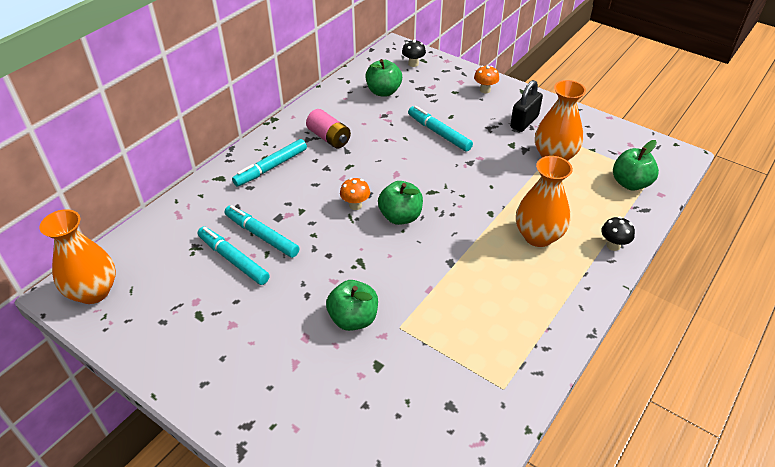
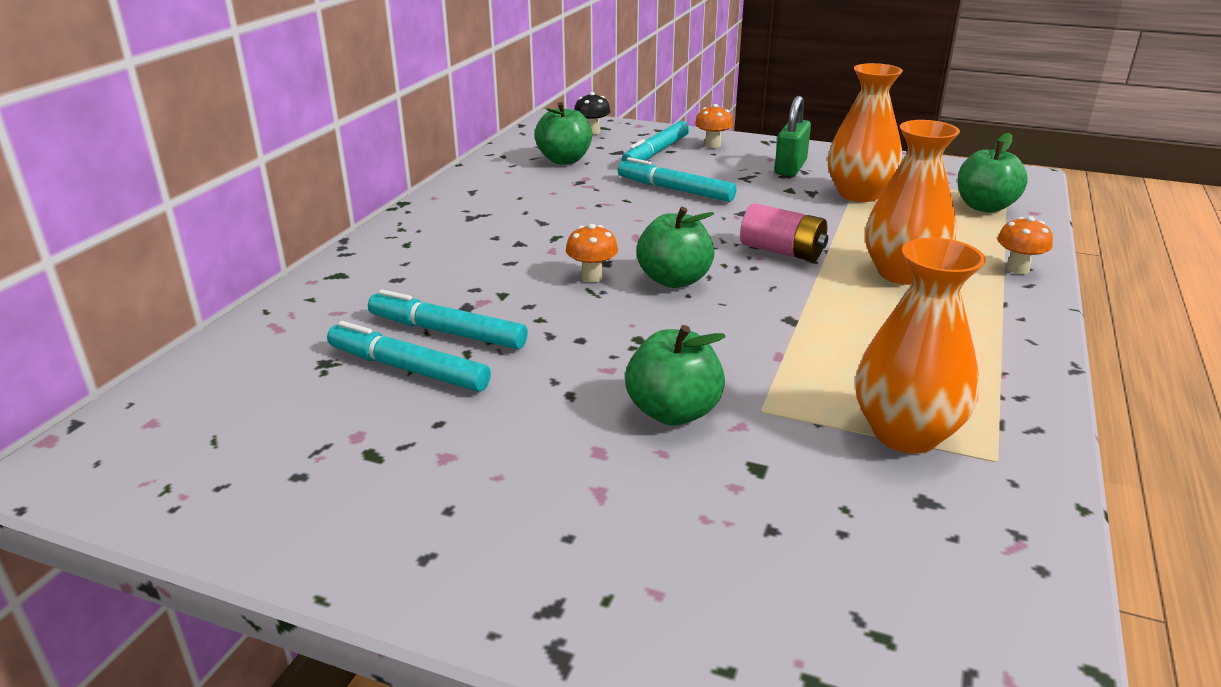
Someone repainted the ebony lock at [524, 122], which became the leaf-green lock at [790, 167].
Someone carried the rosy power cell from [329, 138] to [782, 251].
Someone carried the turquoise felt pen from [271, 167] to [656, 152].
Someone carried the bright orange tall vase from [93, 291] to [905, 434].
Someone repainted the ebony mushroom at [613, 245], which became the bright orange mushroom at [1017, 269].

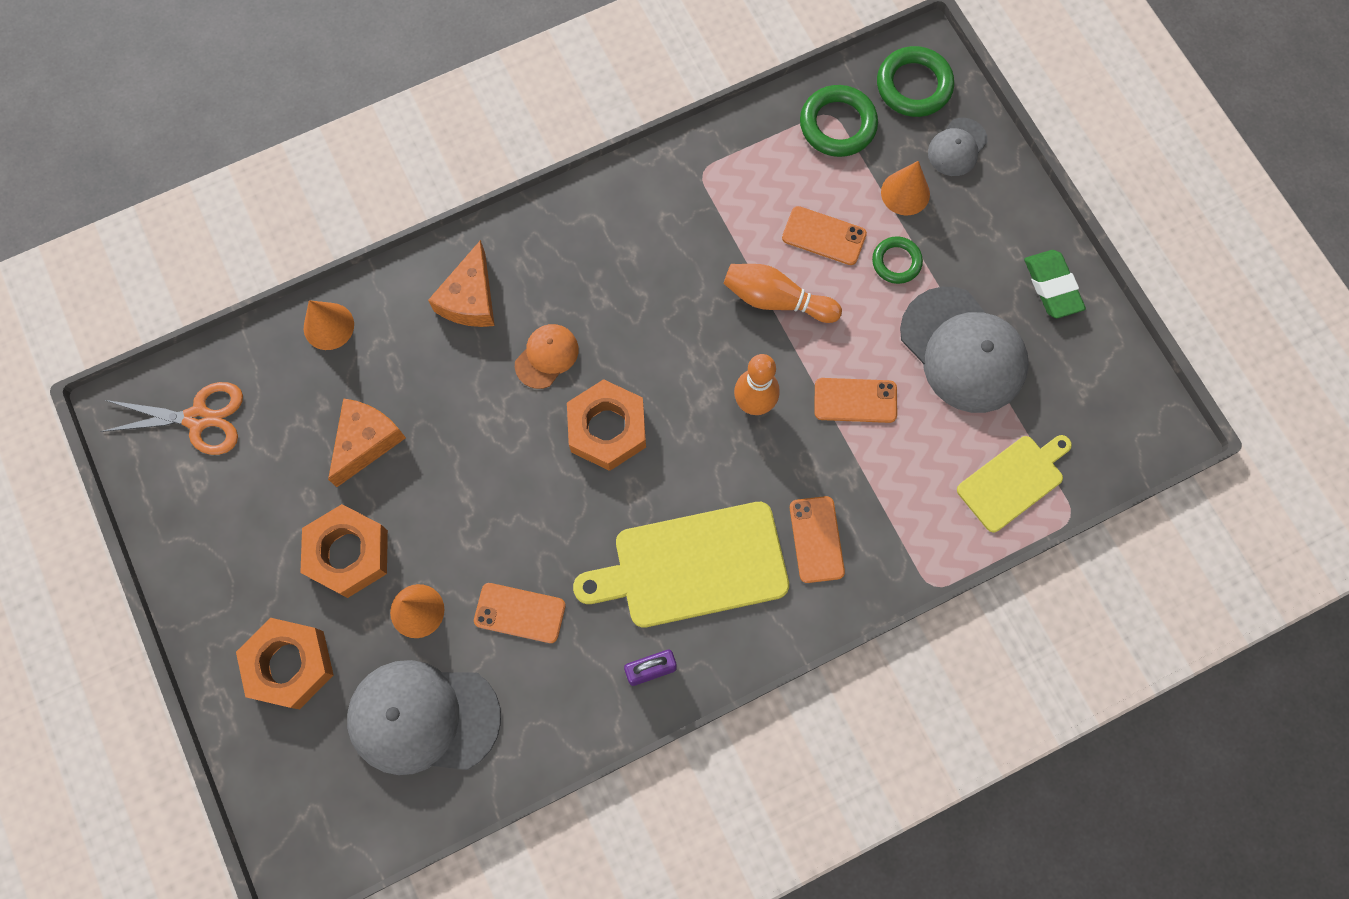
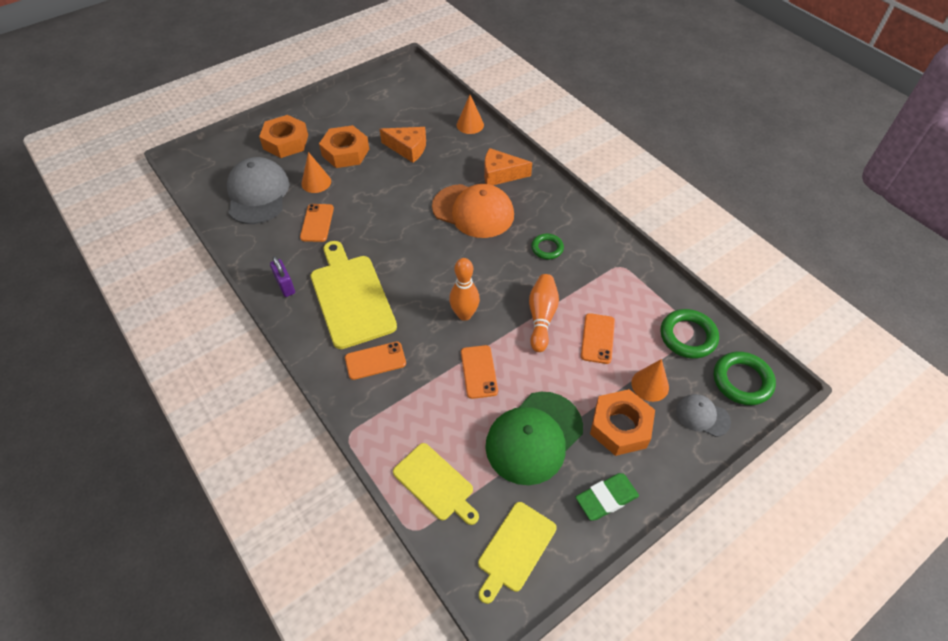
Someone carried the leaf-green torus from [896, 262] to [547, 248].
Someone repainted the gray cap at [963, 350], which became the leaf-green cap at [534, 437].
Someone scaled the bright orange cap at [547, 356] by 1.97.
Someone carried the bright orange hex nut from [607, 429] to [620, 426].
Someone took away the bright orange pair of scissors at [198, 418].
Someone put down the bright yellow cutting board at [515, 549].

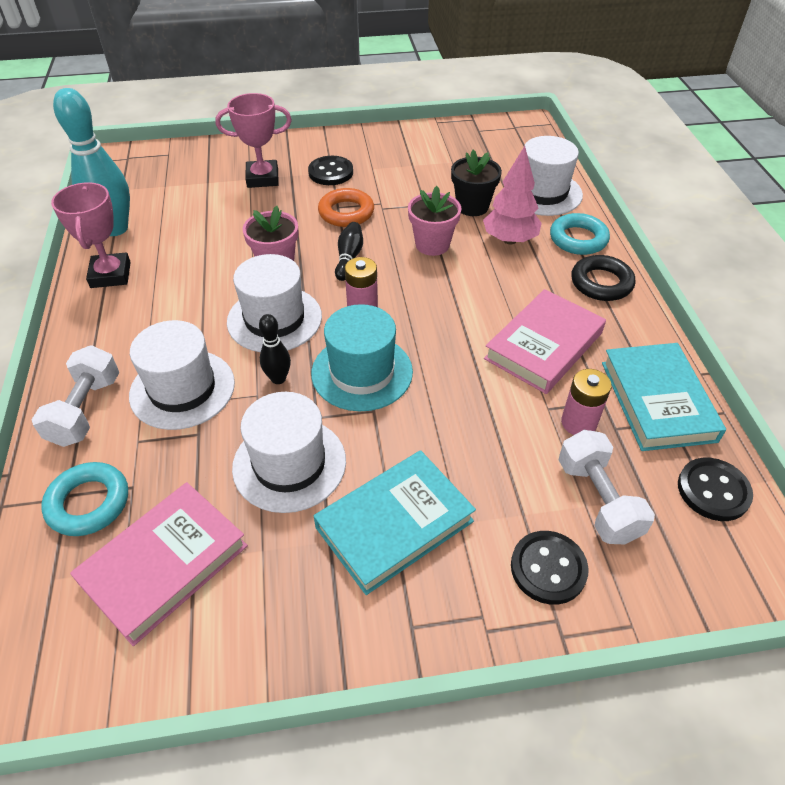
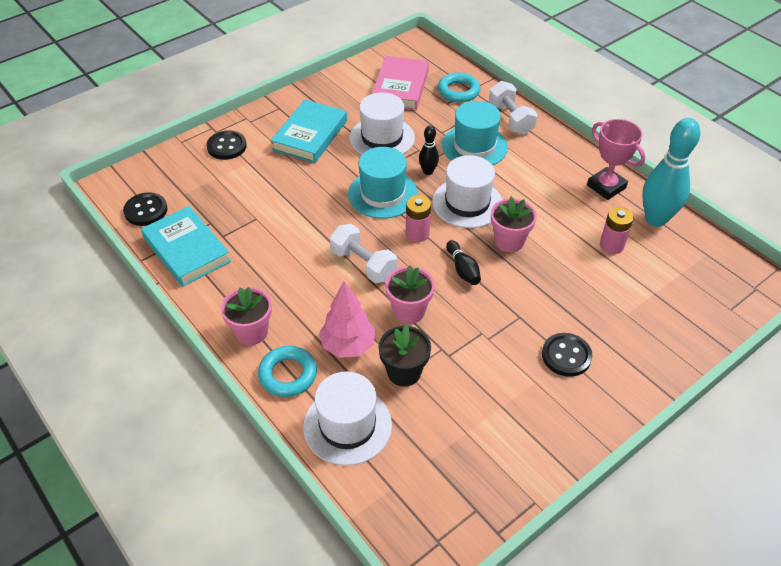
Someone took away the rosy prize cup at [262, 178].
Someone took away the bright orange torus at [346, 212].
Someone swapped the ebony torus at [601, 283] for the rosy plant pot at [251, 332].
Someone took away the rosy hardback at [544, 346].
Someone repainted the pure white top hat at [182, 389], which became the turquoise top hat at [474, 146].
Someone carried the rosy power cell from [578, 423] to [611, 245].
Someone carried the pure white free weight from [597, 500] to [363, 264].

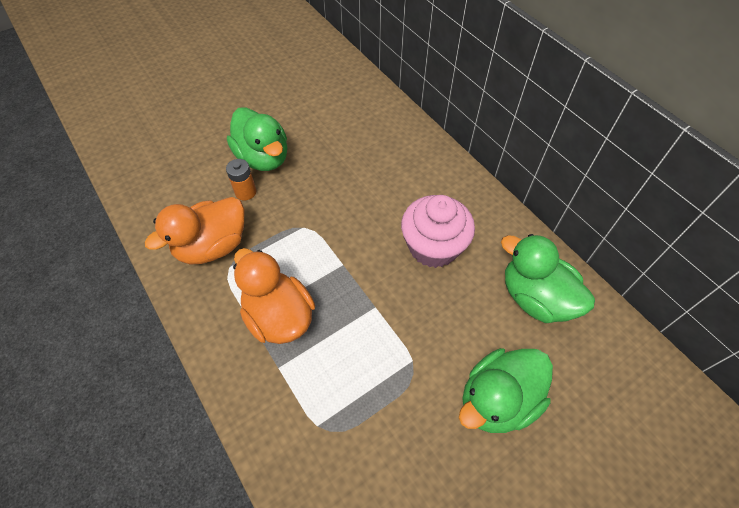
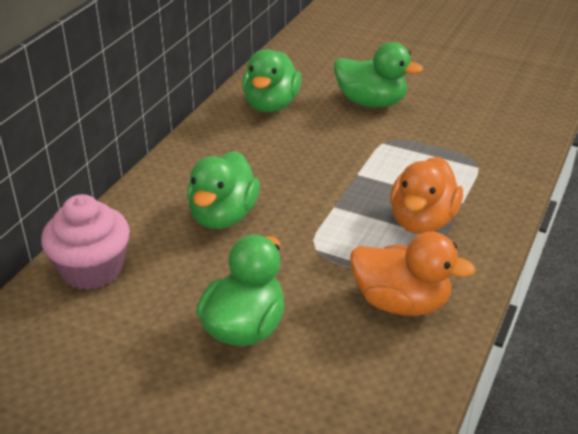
Someone took away the bright orange power cell at [245, 192].
Someone carried the rosy muffin from [433, 247] to [92, 269].
Someone put down the leaf-green duck at [223, 216].

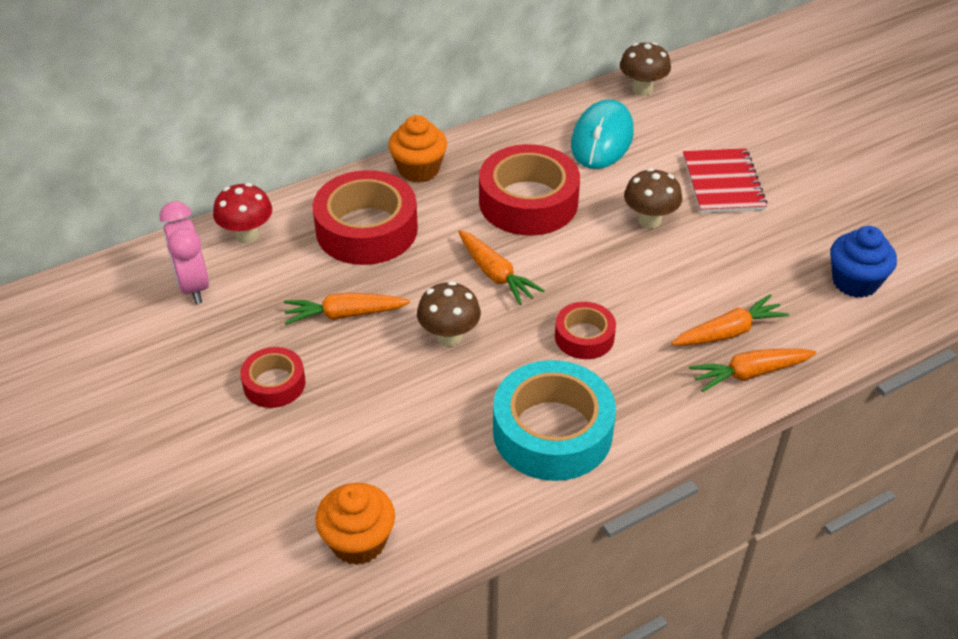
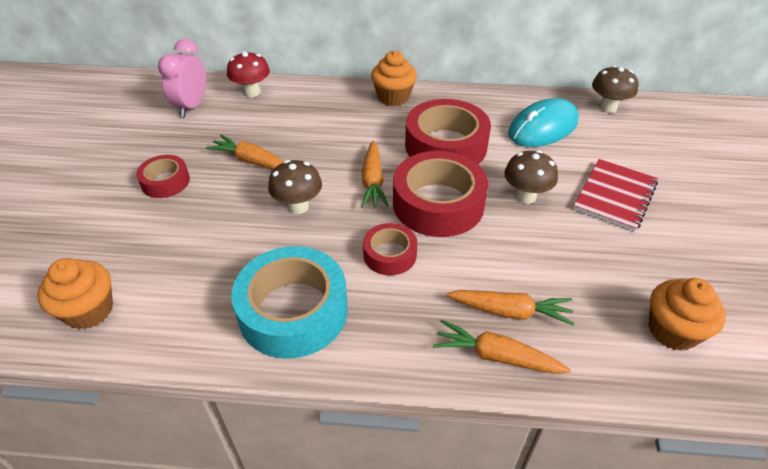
Someone carried the crimson roll of tape from [366, 229] to [438, 204].
Someone repainted the royal blue muffin at [855, 282], which became the bright orange muffin at [672, 330].

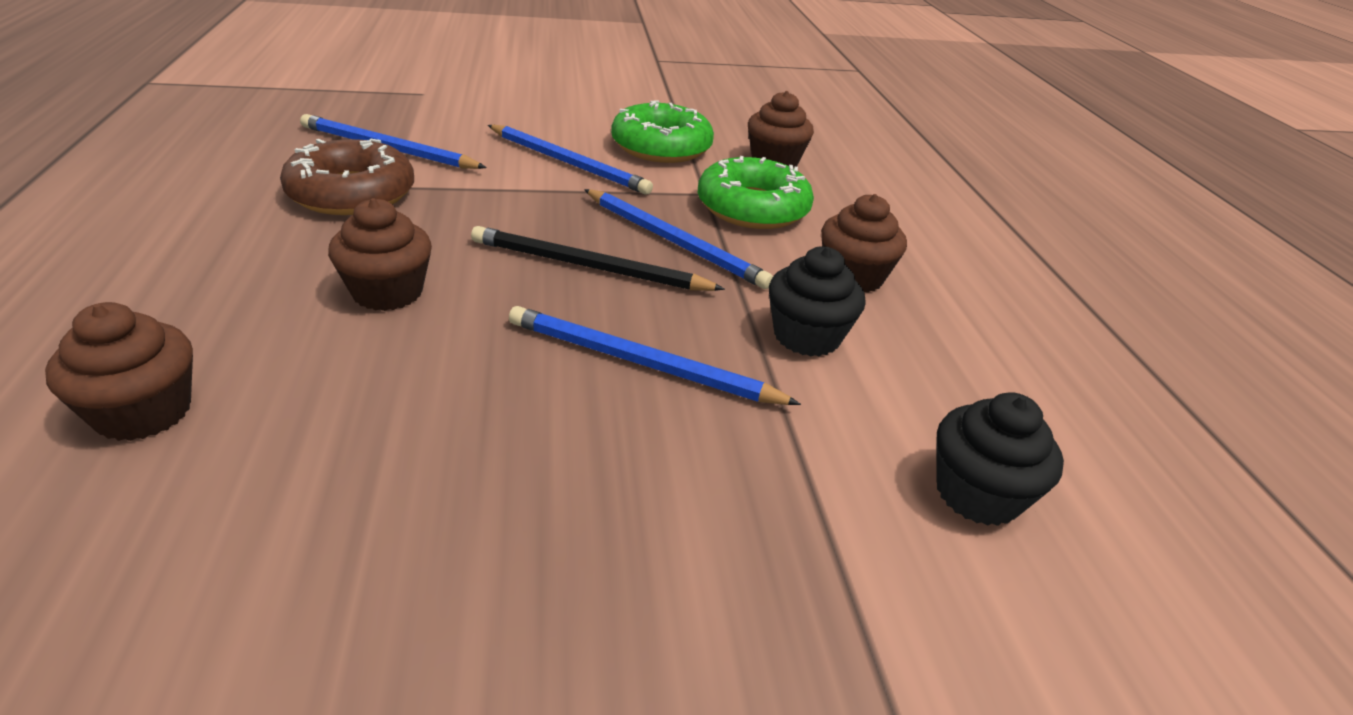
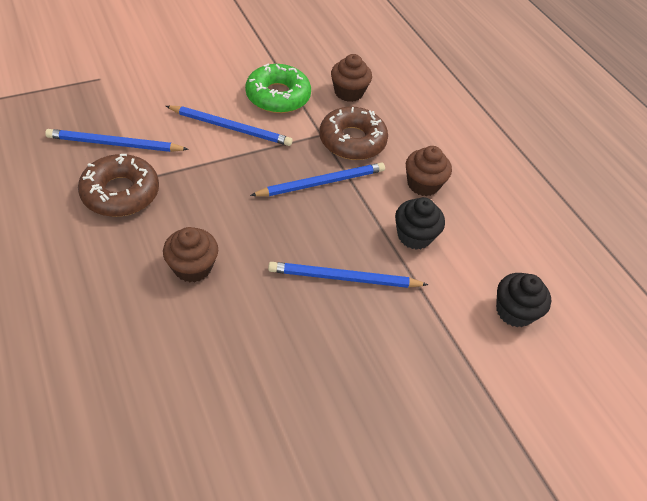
Someone repainted the leaf-green donut at [752, 208], which became the dark brown donut at [352, 141].
Someone rotated the royal blue pencil at [674, 242] by 45 degrees counterclockwise.
Someone took away the ebony pencil at [589, 266].
Someone took away the dark brown muffin at [143, 412].

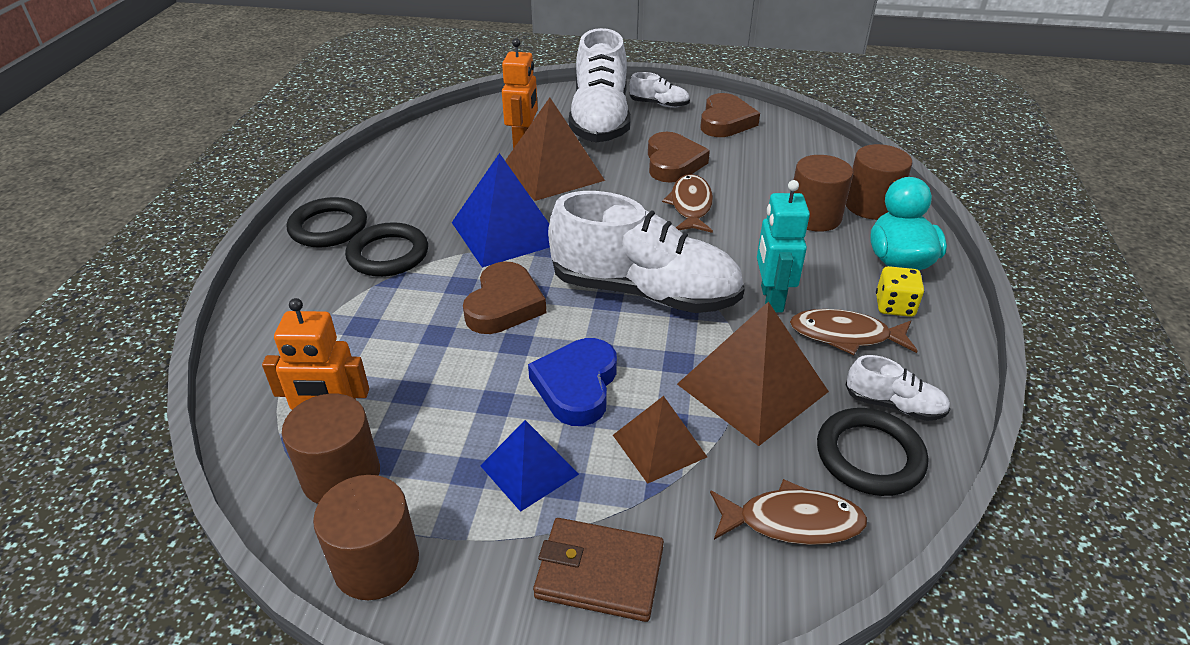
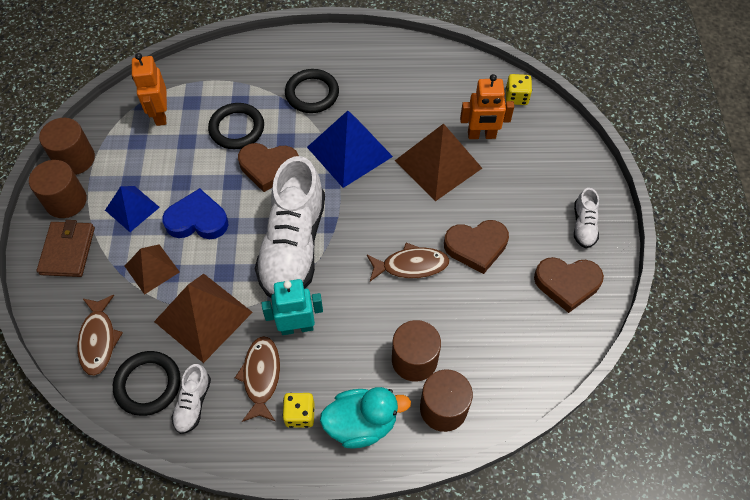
Someone took away the pure white sneaker at [600, 120].
Someone carried the ebony torus from [328, 227] to [237, 128].
Someone carried the dark brown cylinder shape from [341, 475] to [66, 201].
Someone put down the bright yellow die at [516, 97].

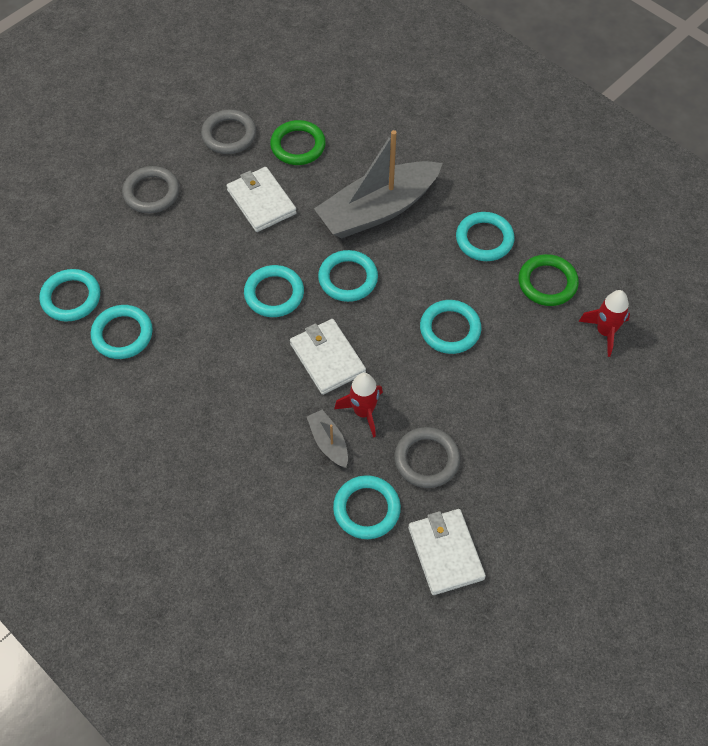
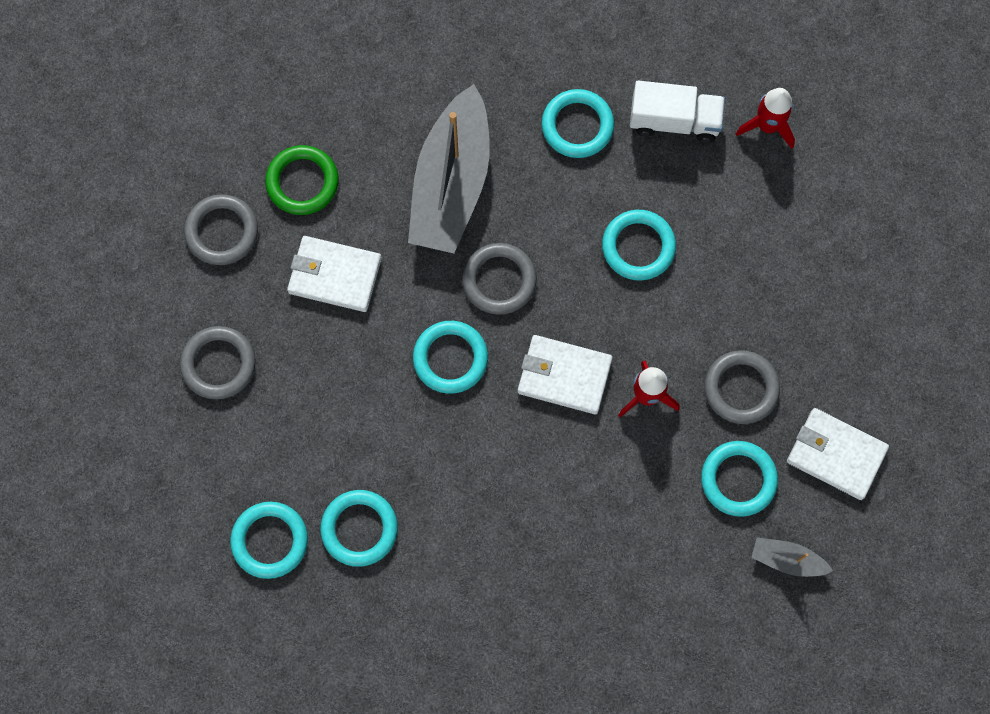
Someone repainted the turquoise torus at [348, 278], which became the gray torus at [499, 280].
Someone swapped the leaf-green torus at [547, 283] for the pure white lorry at [674, 121].
Someone carried the gray boat from [328, 442] to [787, 560].

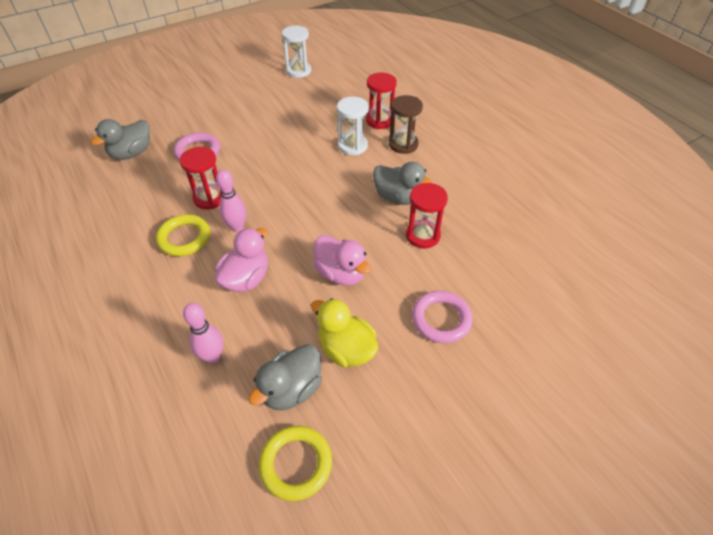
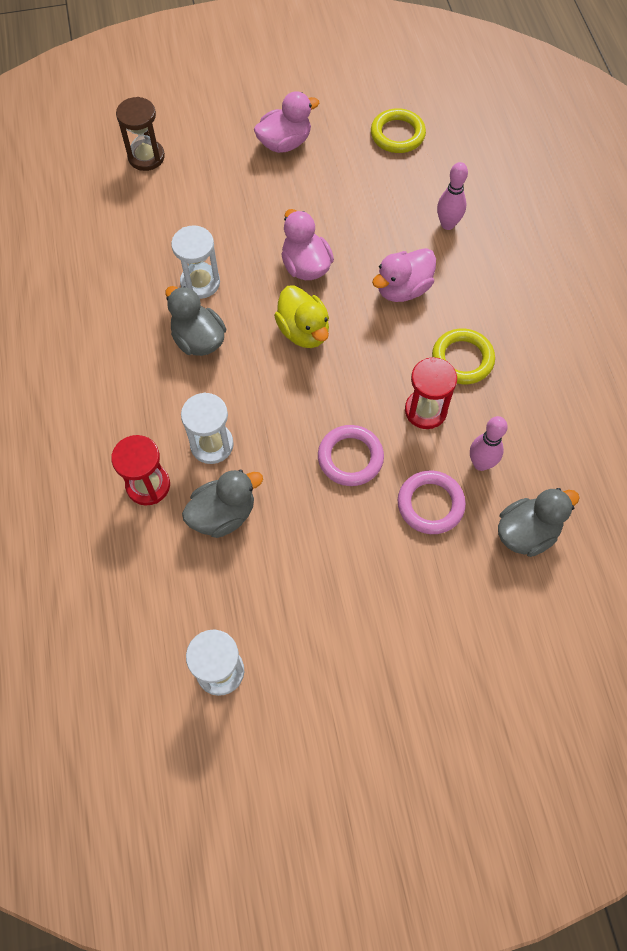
Someone carried the dark brown hourglass from [403, 144] to [146, 157].
Someone carried the rosy bowling pin from [237, 227] to [481, 463].
Someone repainted the crimson hourglass at [422, 235], which became the pure white hourglass at [200, 282].
Someone carried the rosy torus from [441, 319] to [350, 458].
Someone carried the bright yellow duck from [346, 349] to [304, 331].
Someone carried the gray duck from [291, 389] to [223, 514].
Someone put down the rosy duck at [285, 143].

